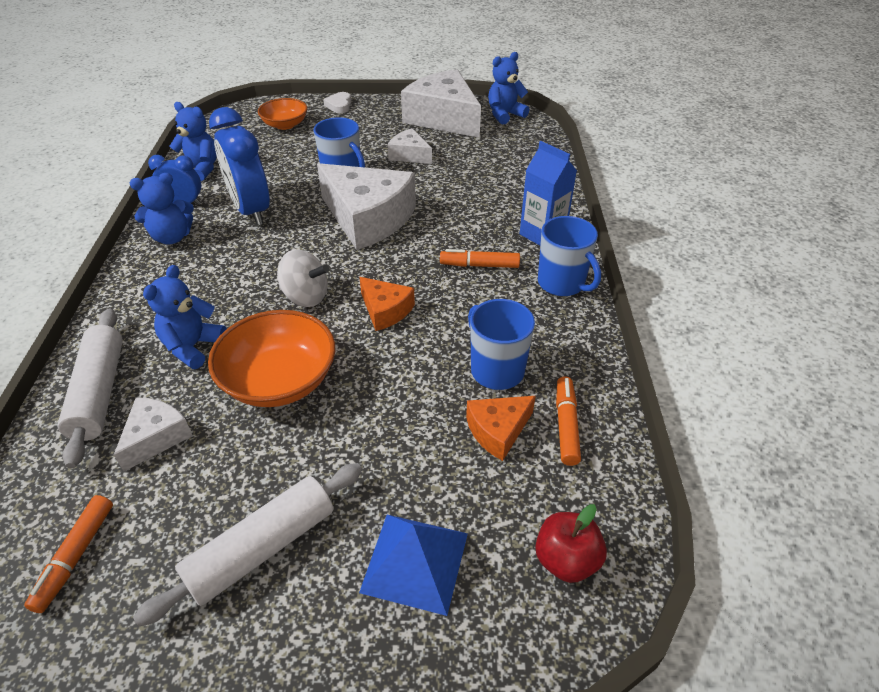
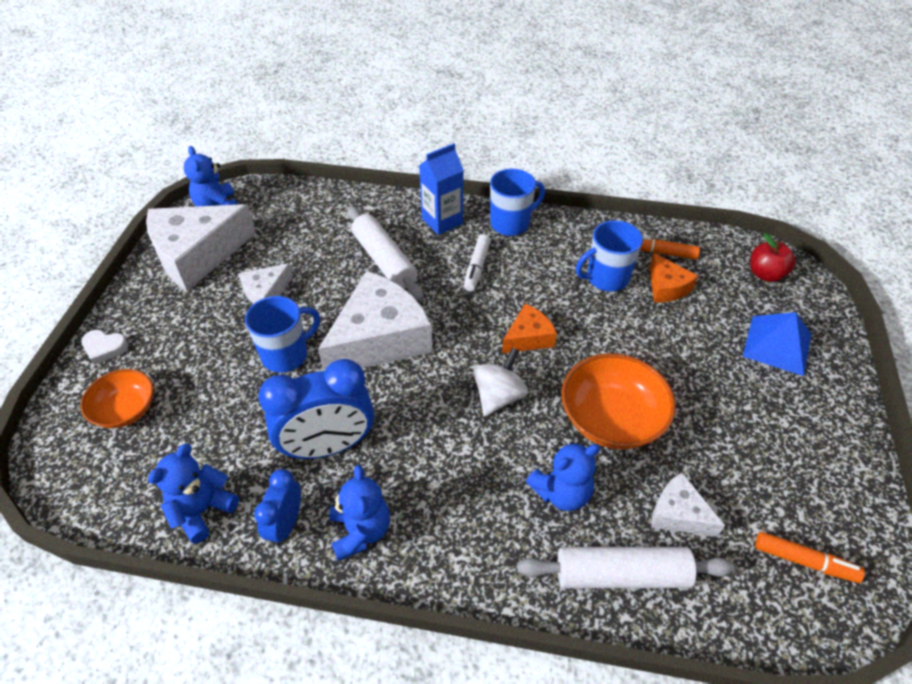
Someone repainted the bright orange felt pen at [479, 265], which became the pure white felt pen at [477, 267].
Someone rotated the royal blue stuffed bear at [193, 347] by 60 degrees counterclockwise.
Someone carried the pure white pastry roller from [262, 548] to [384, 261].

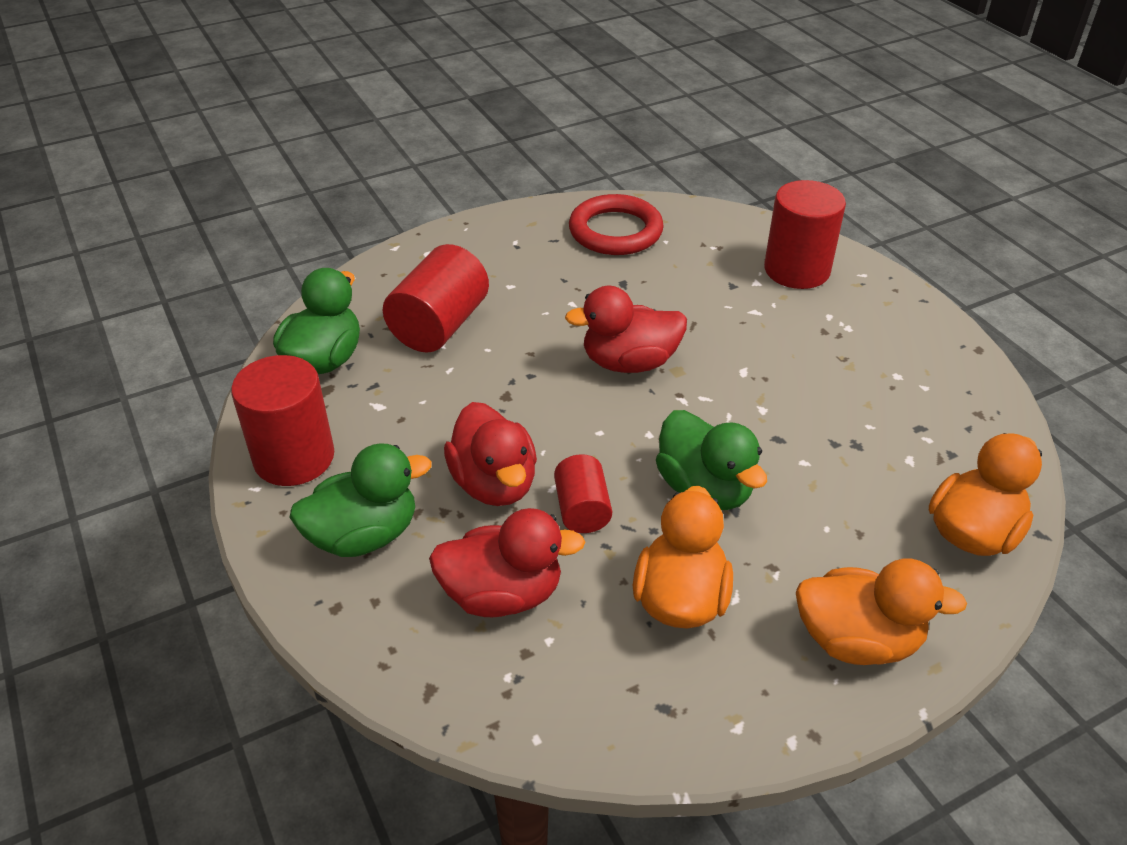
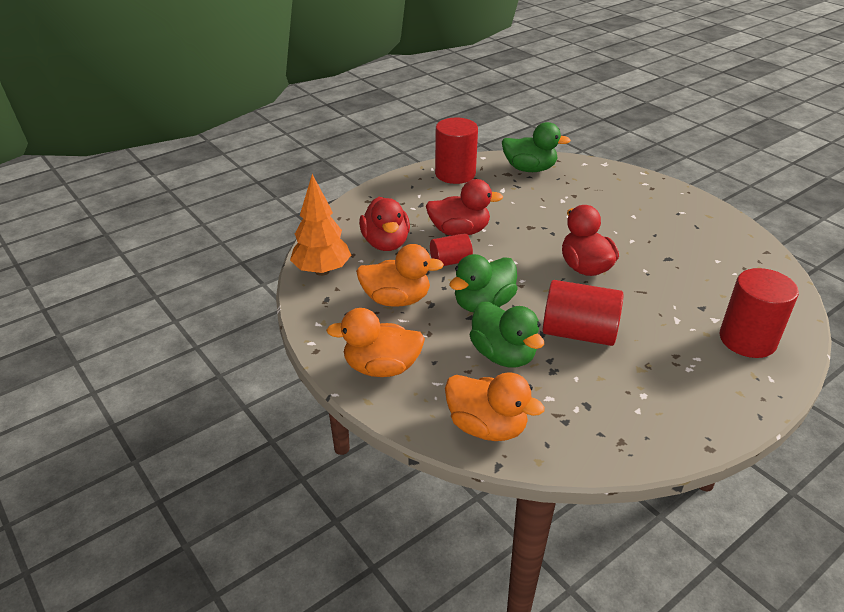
Someone took away the crimson torus at [615, 231].
Someone carried the crimson cylinder shape from [439, 325] to [578, 333].
Someone rotated the crimson duck at [494, 483] by 150 degrees counterclockwise.
Someone carried the leaf-green duck from [364, 535] to [503, 355].
Someone rotated the bright orange duck at [857, 640] by 90 degrees clockwise.
Someone put down the bright orange fir tree at [322, 271].

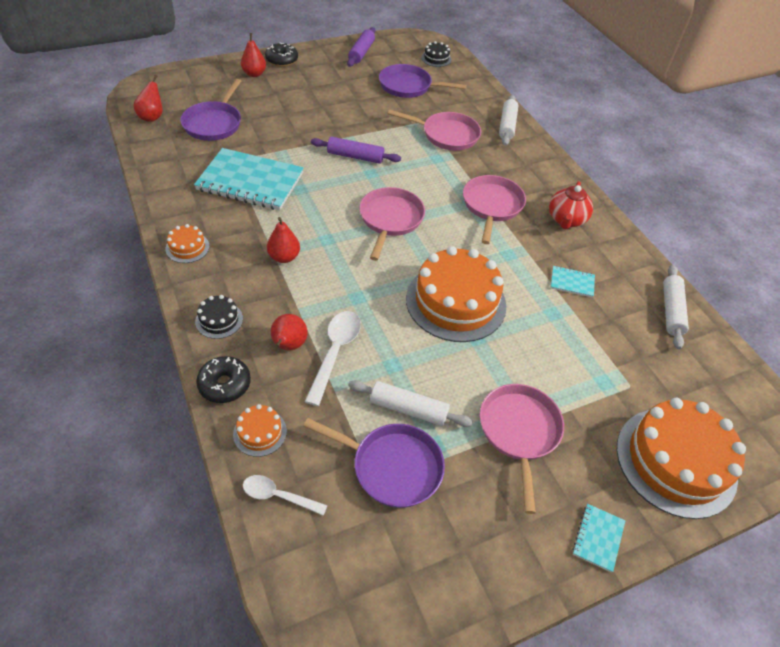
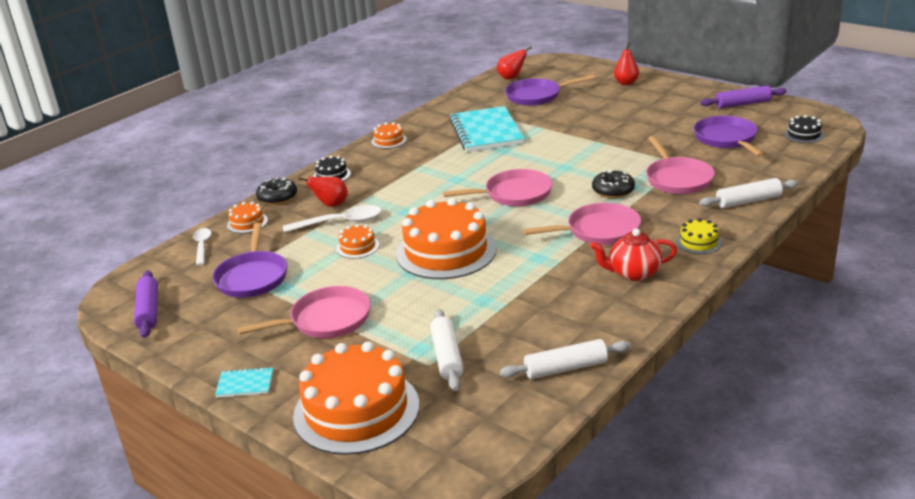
Someone carried the ebony donut from [282, 60] to [613, 191].
Someone carried the violet pastry roller from [355, 156] to [148, 311].
Someone took away the crimson pear at [284, 257].
Someone took away the turquoise notepad at [572, 282].
Someone carried the pure white pastry roller from [408, 409] to [447, 356].
Someone put down the bright yellow cake at [698, 242].
Someone put down the bright orange cake at [357, 247].

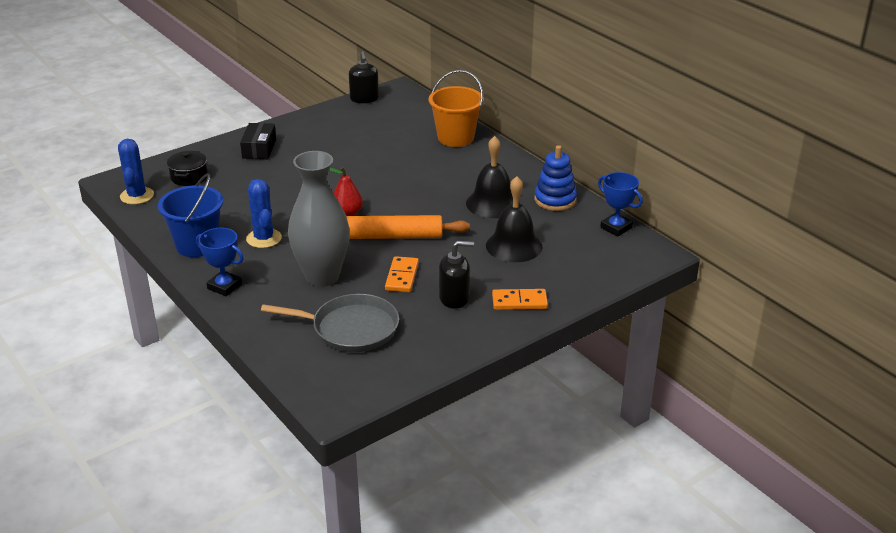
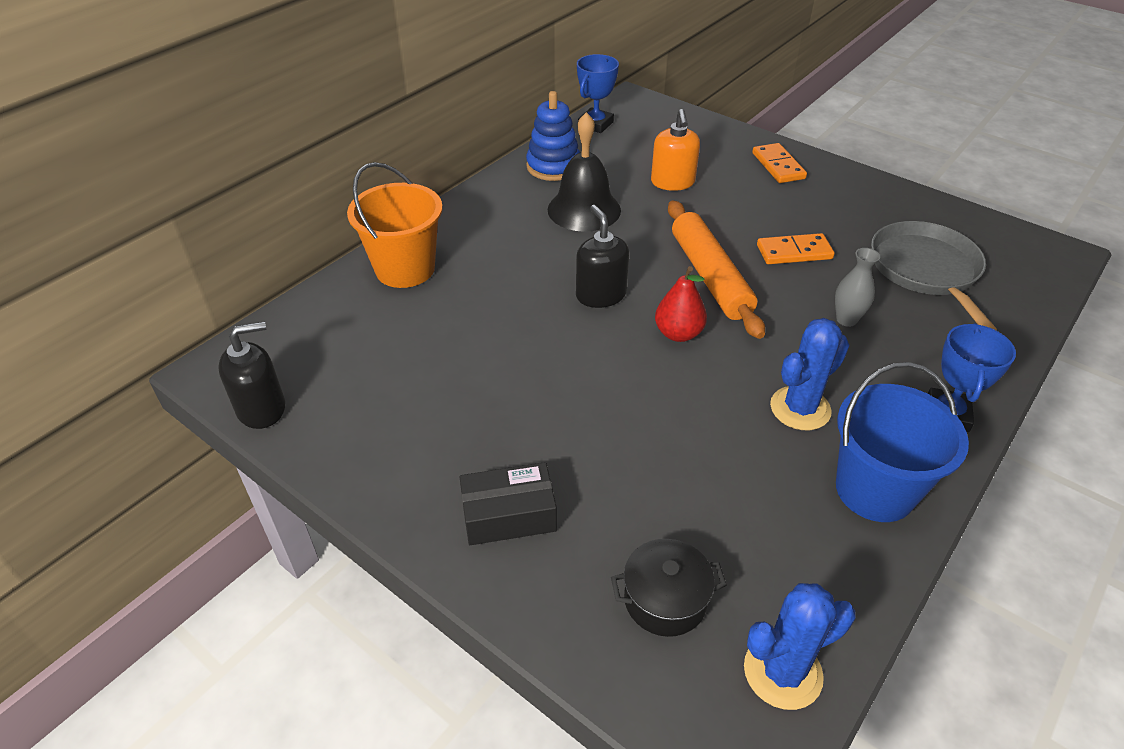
Someone scaled the gray tall vase at [322, 277] by 0.42.
Someone swapped the ebony school bell at [514, 246] for the bright orange soap pump at [672, 182].
Someone carried the ebony soap pump from [454, 298] to [600, 295].

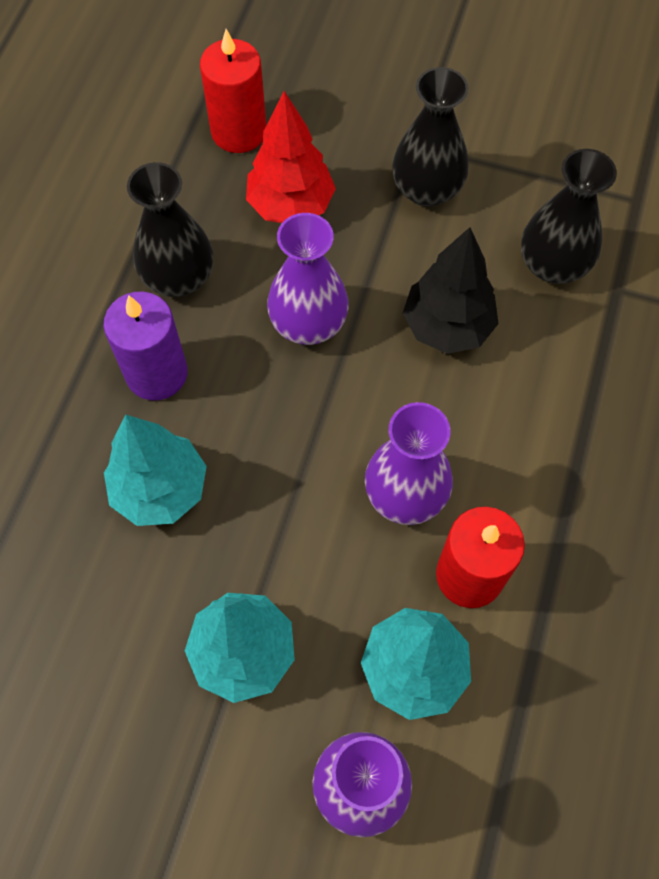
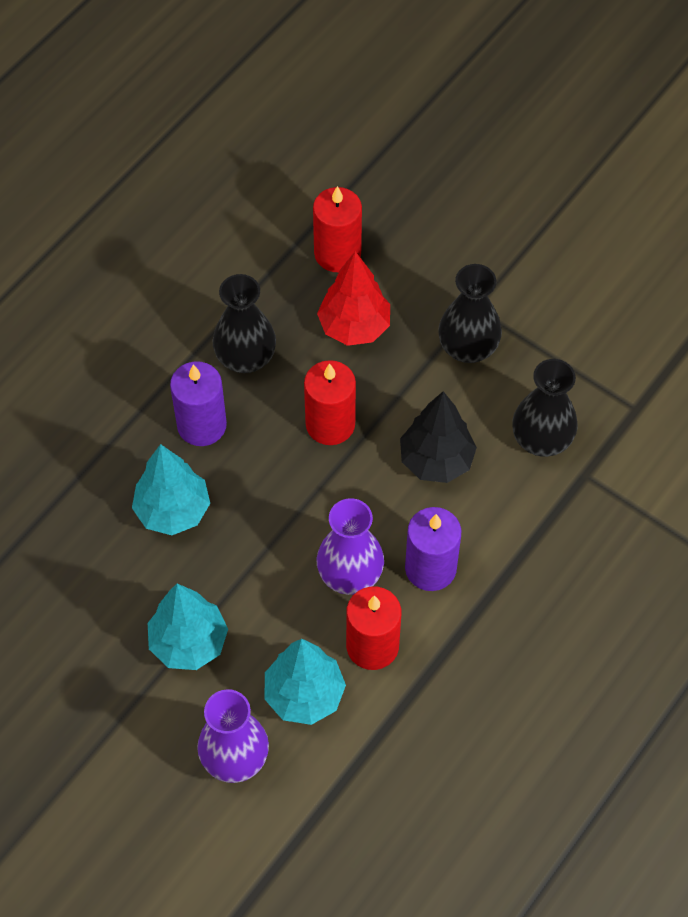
Someone swapped the violet tall vase at [308, 324] for the crimson wax candle at [330, 424].
Someone put down the violet wax candle at [430, 568].

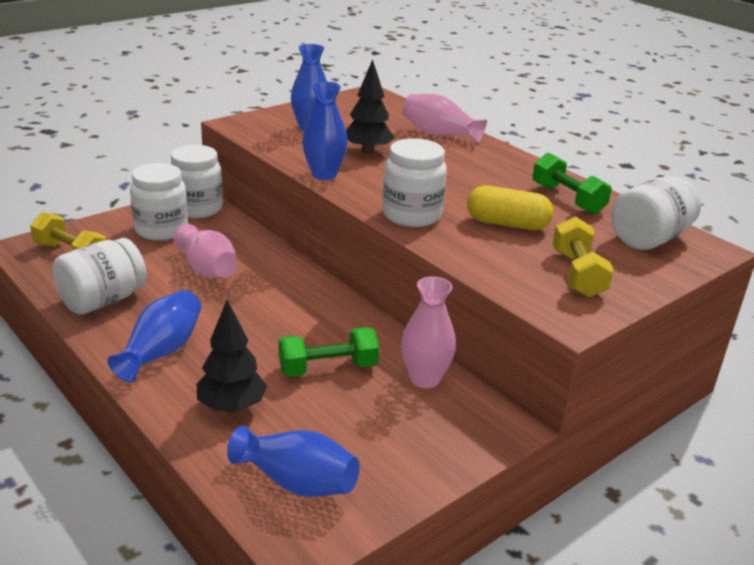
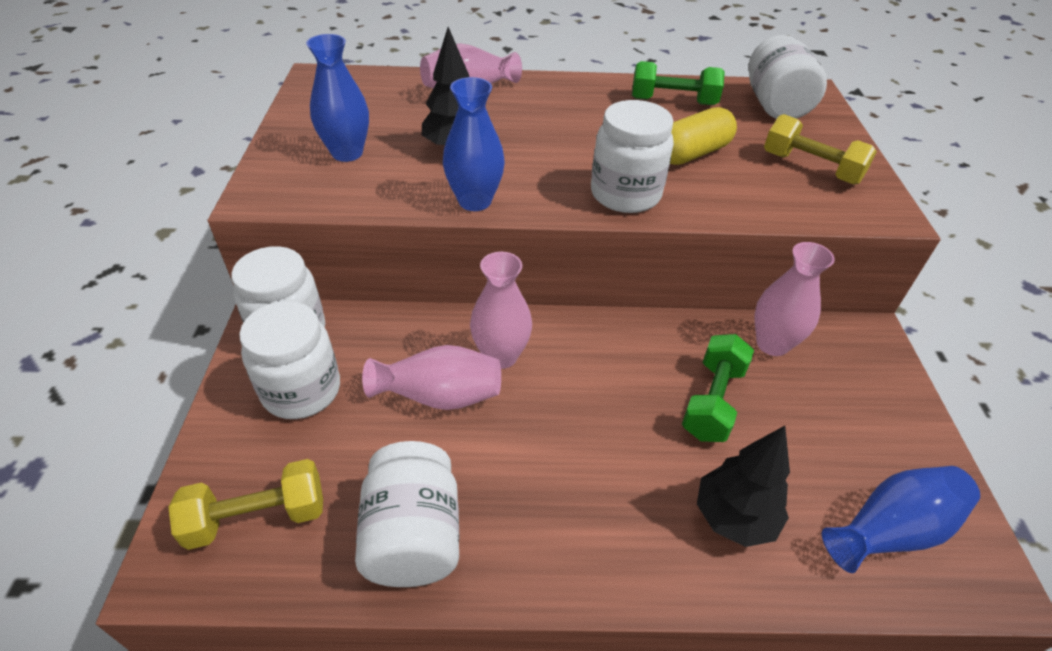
Someone took away the royal blue tall vase at [161, 351].
Someone put down the rosy tall vase at [501, 356].

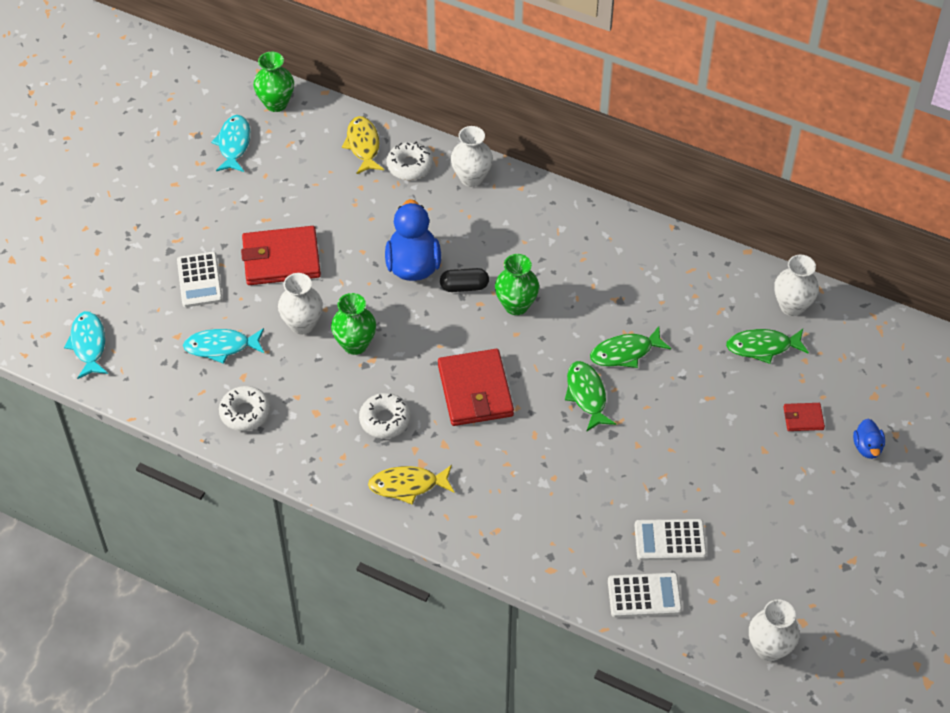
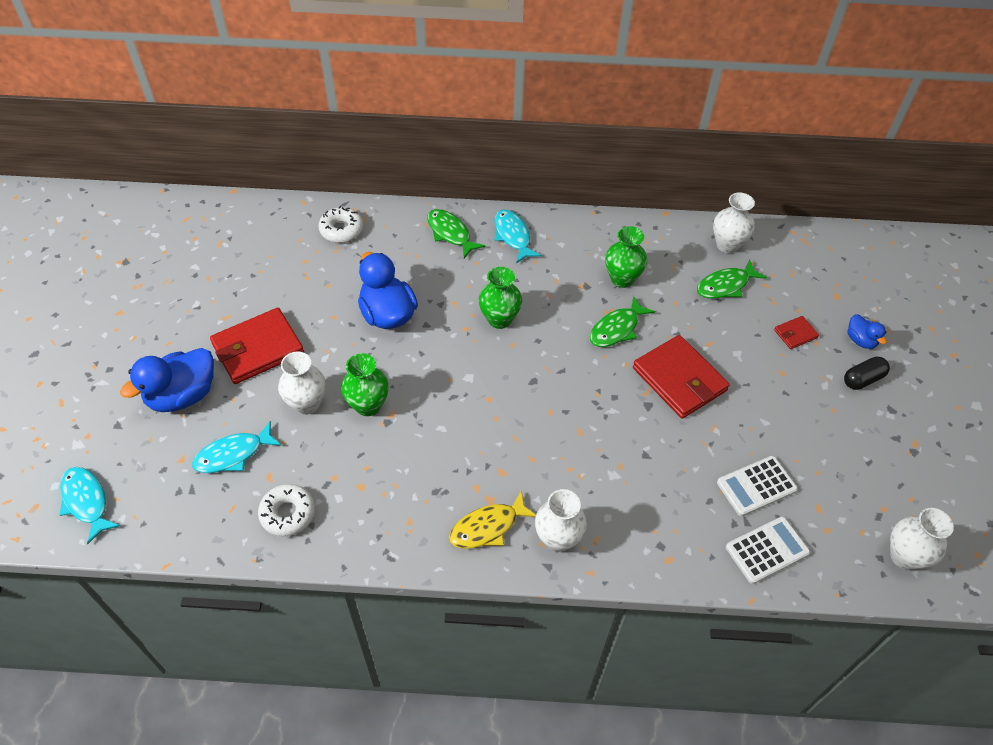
Someone carried the leaf-green tall vase from [276, 103] to [622, 279].
Someone carried the turquoise fish from [234, 144] to [513, 236].
Someone took away the bright yellow fish at [363, 145].
Someone carried the pure white tall vase from [471, 178] to [558, 538].
Someone swapped the pure white pocket calculator at [199, 280] for the royal blue duck at [183, 396].
Someone carried the ebony capsule from [464, 287] to [862, 379].
Someone carried the crimson billfold from [475, 390] to [679, 379].
Someone carried the leaf-green fish from [587, 395] to [450, 233].
Someone took away the pure white donut at [385, 420].

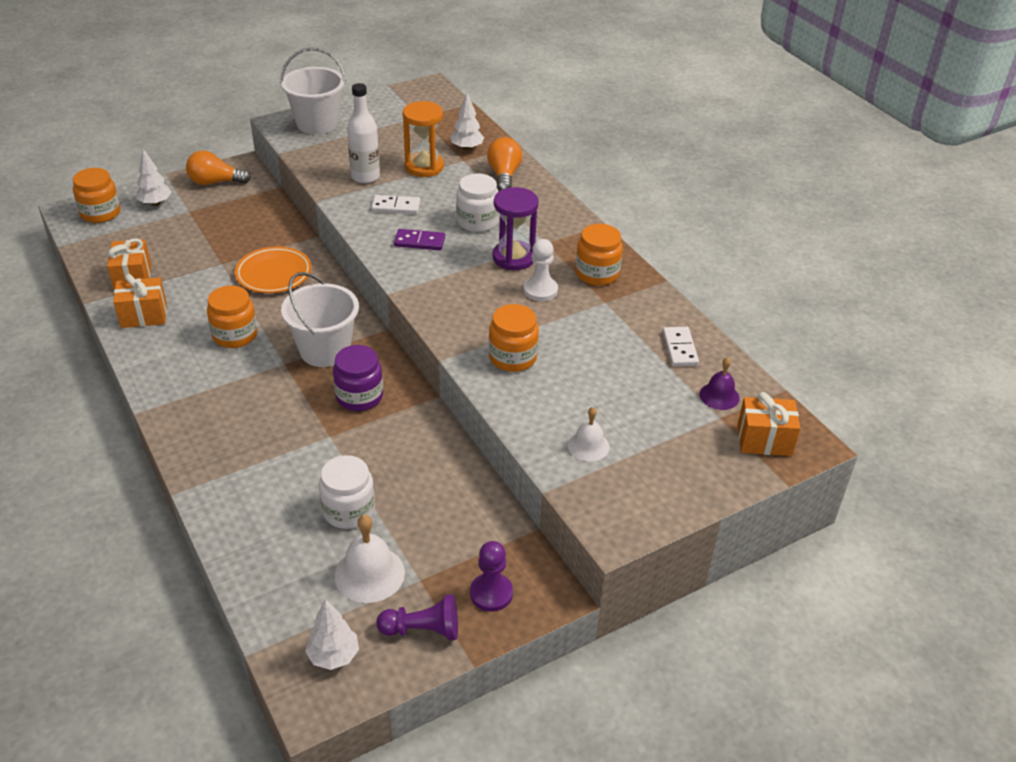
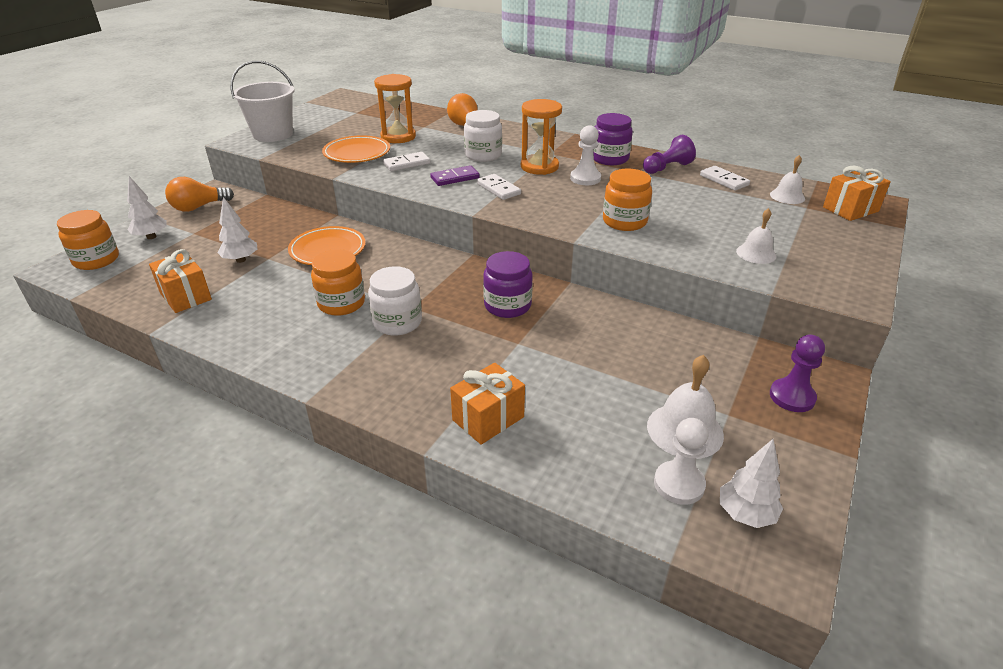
Someone swapped the pure white drink bottle at [365, 177] for the bright orange flat dish at [357, 153].
Someone carried the pure white fir tree from [467, 148] to [241, 260].
Someone repainted the violet hourglass at [514, 257], which became the bright orange hourglass at [539, 167].
Someone repainted the bright orange jar at [597, 274], which became the violet jar at [610, 159].
Someone took away the pure white bucket at [325, 350].
Someone carried the bright orange gift from [144, 315] to [488, 418].
Someone repainted the violet school bell at [719, 396], which became the pure white school bell at [787, 196].
Someone carried the pure white jar from [349, 510] to [397, 322].
Someone carried the violet chess pawn from [423, 630] to [667, 168].
Someone put down the pure white domino piece at [498, 189].
Someone put down the pure white chess pawn at [679, 484].

